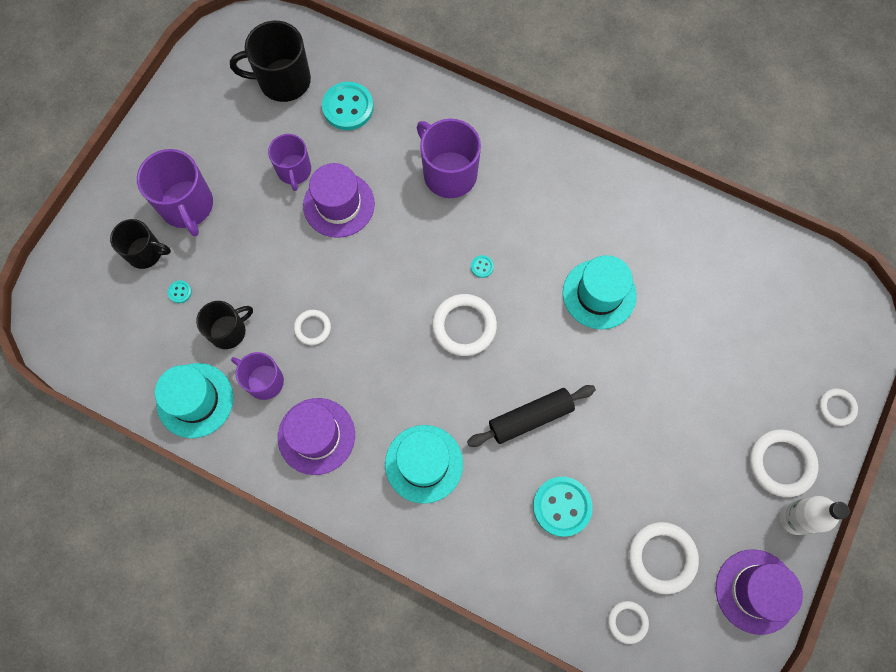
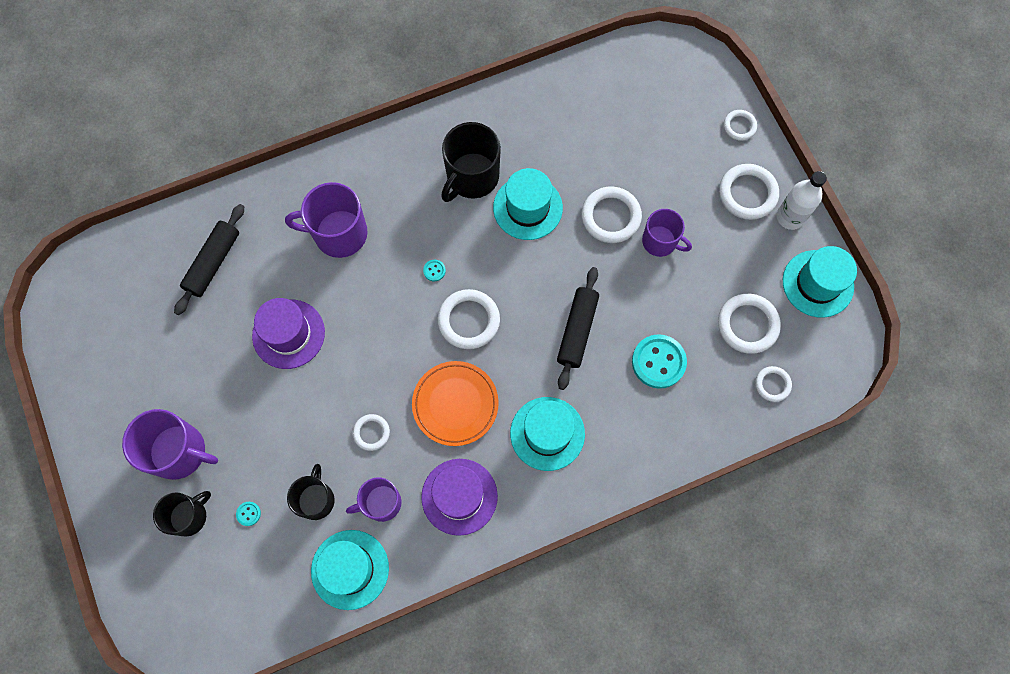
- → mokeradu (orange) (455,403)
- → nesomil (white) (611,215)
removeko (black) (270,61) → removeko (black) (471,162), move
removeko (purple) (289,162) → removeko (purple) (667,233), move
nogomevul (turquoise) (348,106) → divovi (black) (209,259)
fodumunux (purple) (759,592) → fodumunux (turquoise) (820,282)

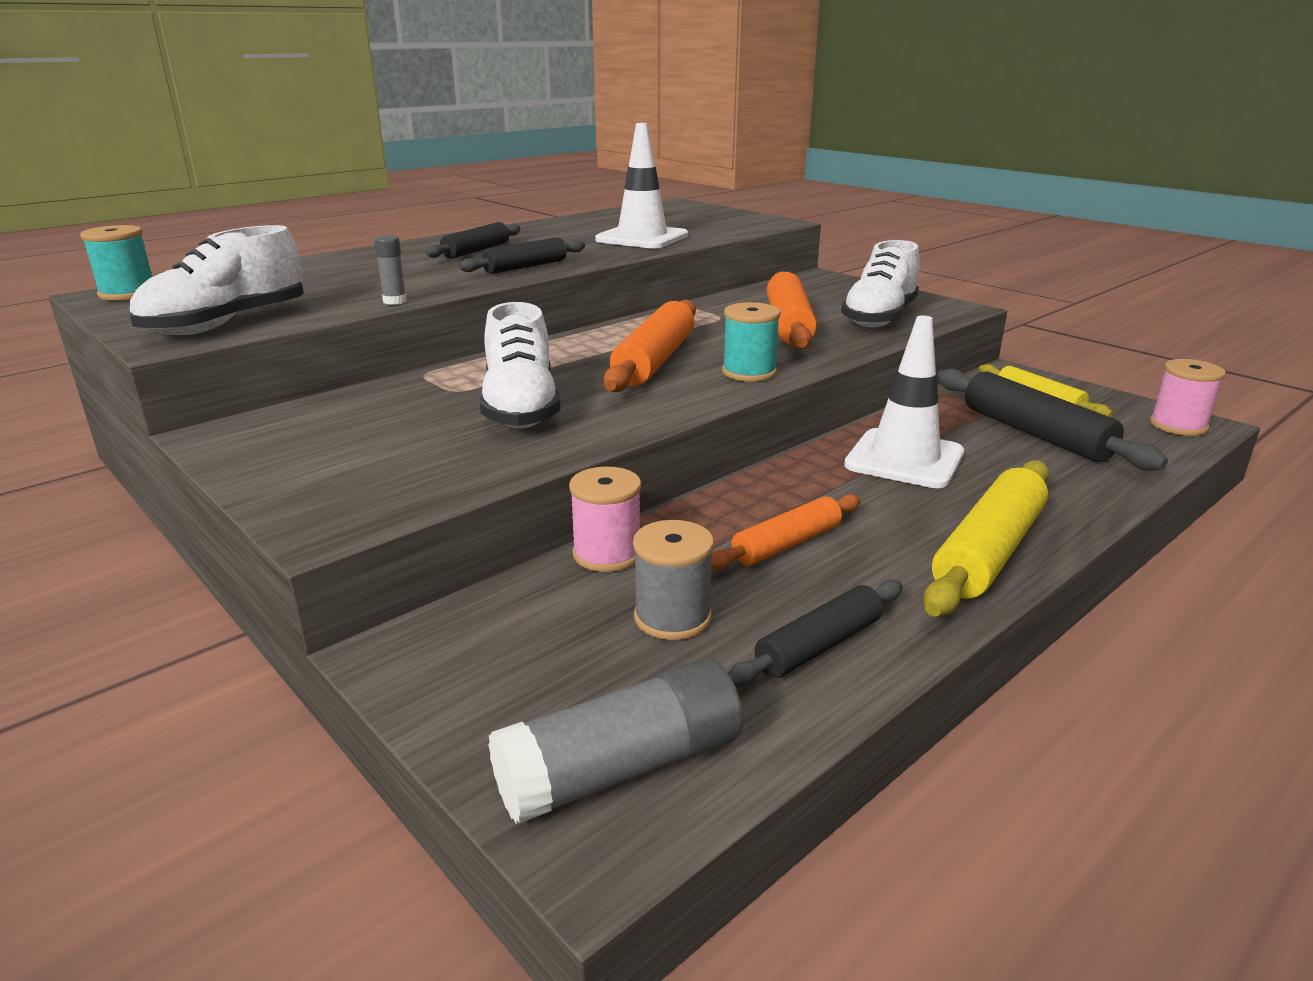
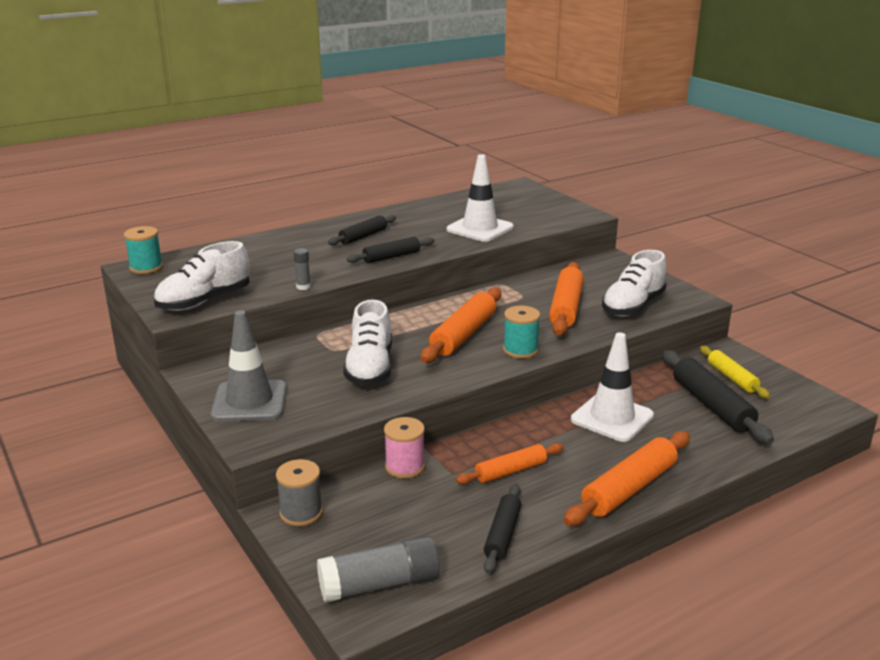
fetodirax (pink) (1188,397) → -
- → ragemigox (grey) (248,366)
fetodirax (grey) (673,580) → fetodirax (grey) (299,492), move
divovi (yellow) (986,538) → divovi (orange) (626,478)
divovi (black) (815,633) → divovi (black) (502,529), 45 degrees counterclockwise

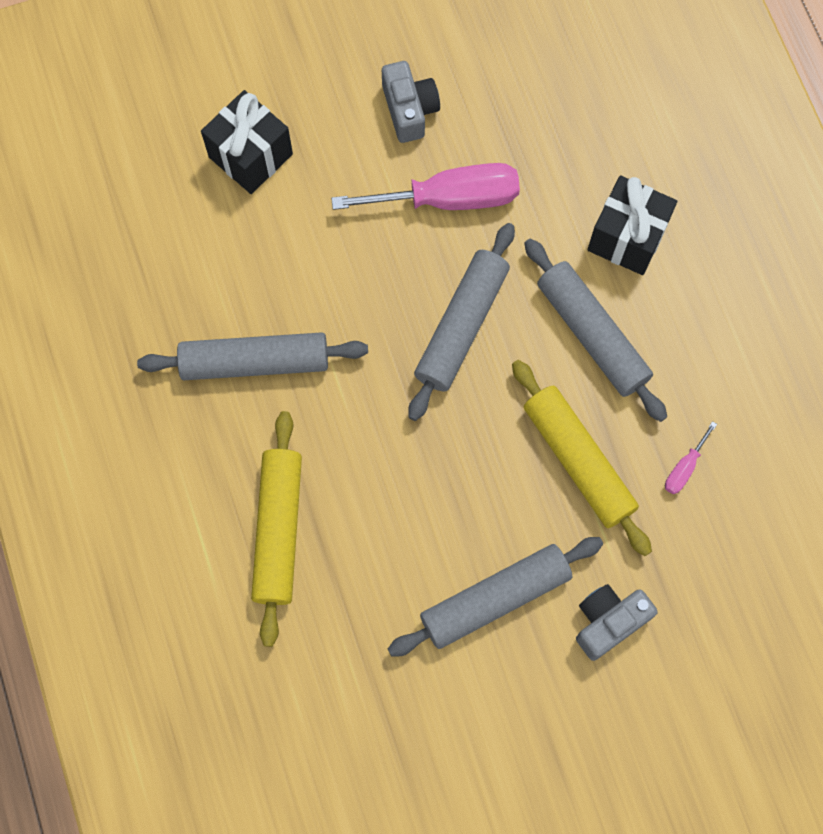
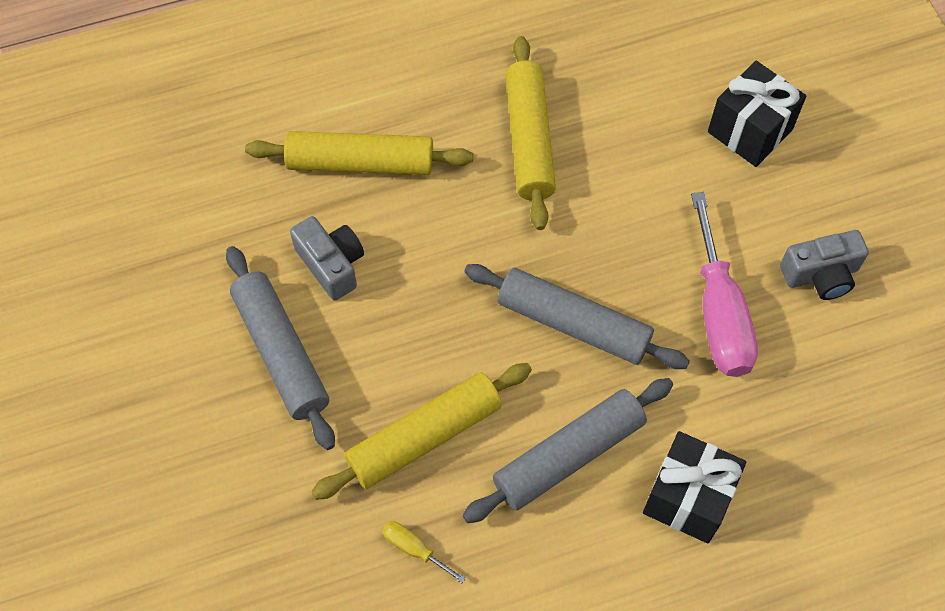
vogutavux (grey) (617,622) → vogutavux (grey) (327,258), move
divovi (grey) (252,356) → divovi (yellow) (531,133)
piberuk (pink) (691,457) → piberuk (yellow) (424,552)

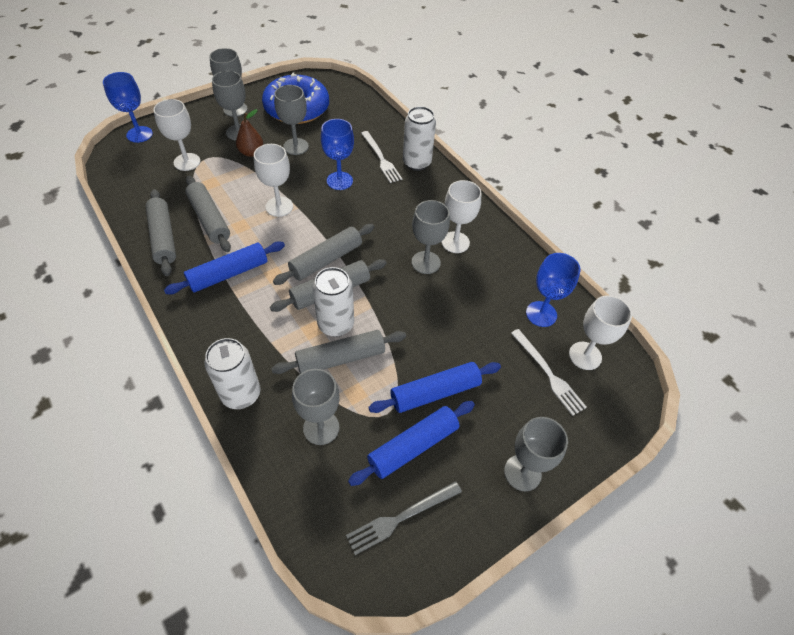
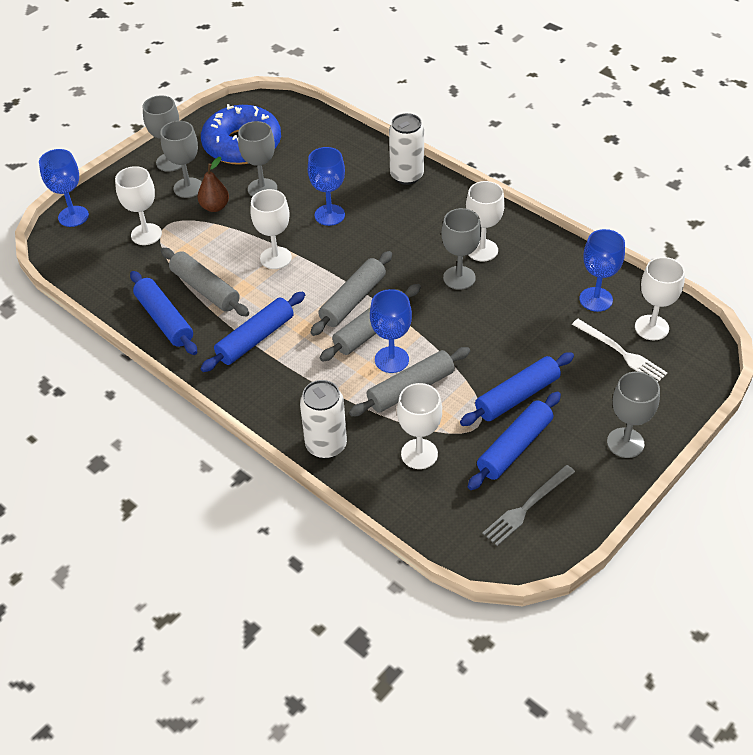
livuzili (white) (381,157) → -
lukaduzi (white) (333,302) → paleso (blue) (391,331)
divovi (grey) (160,232) → divovi (blue) (163,313)
paleso (grey) (316,407) → paleso (white) (419,426)

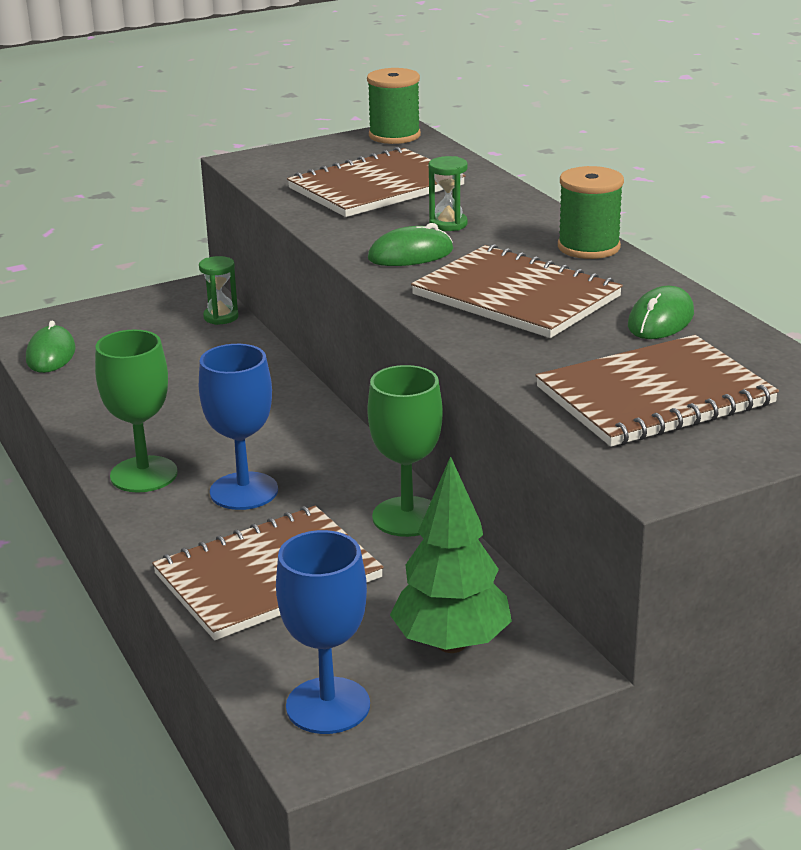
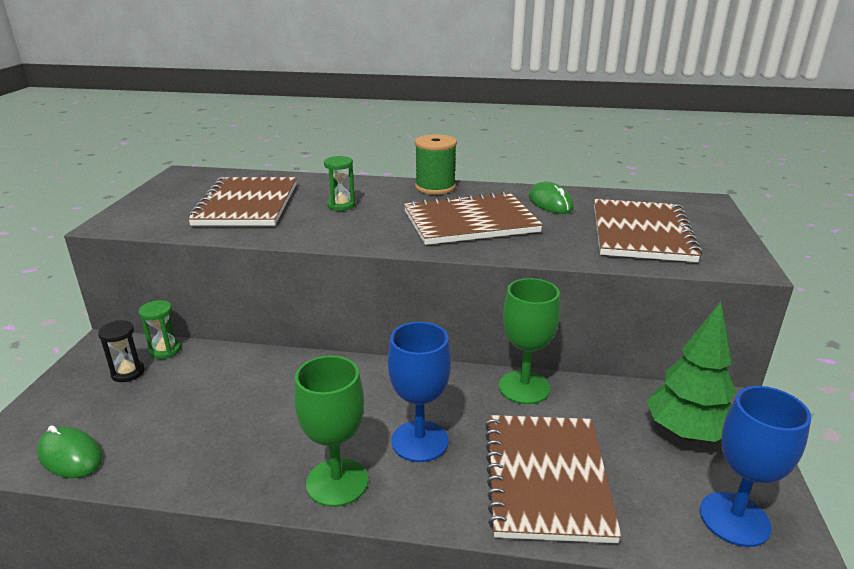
fetodirax (green) (394,106) → -
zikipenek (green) (410,244) → -
- → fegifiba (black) (121,351)

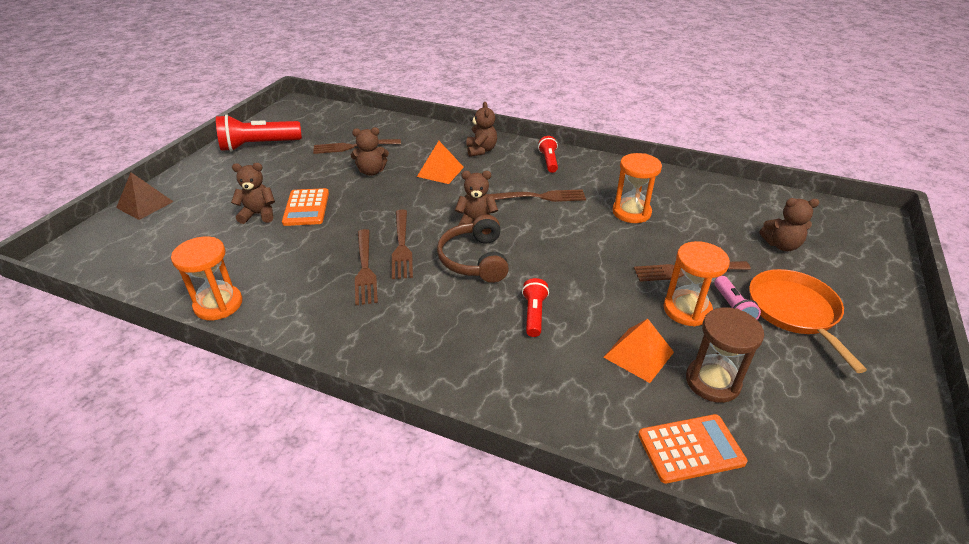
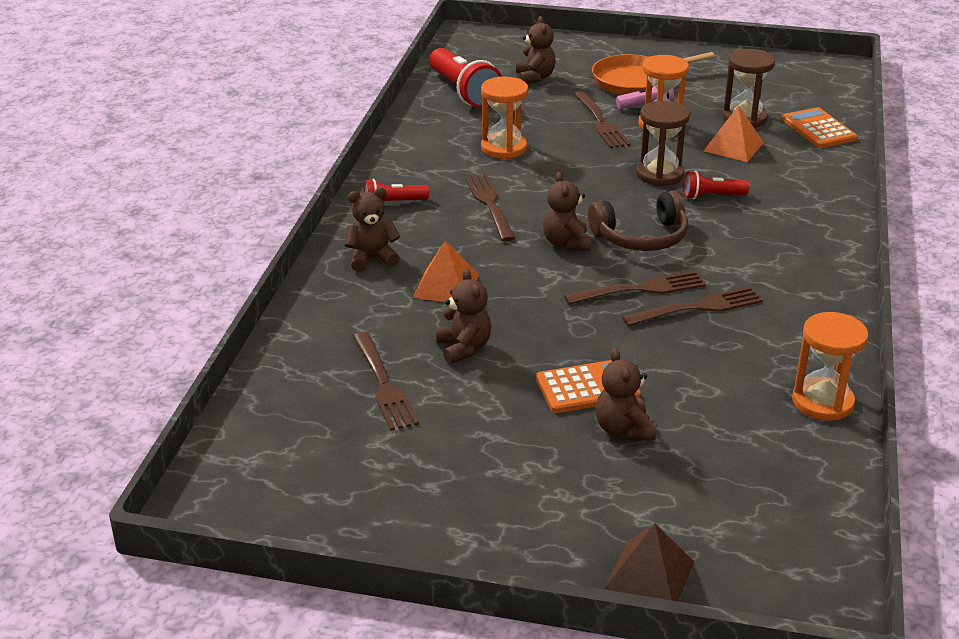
- → fegifiba (brown) (663,143)
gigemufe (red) (259,133) → gigemufe (red) (465,78), move

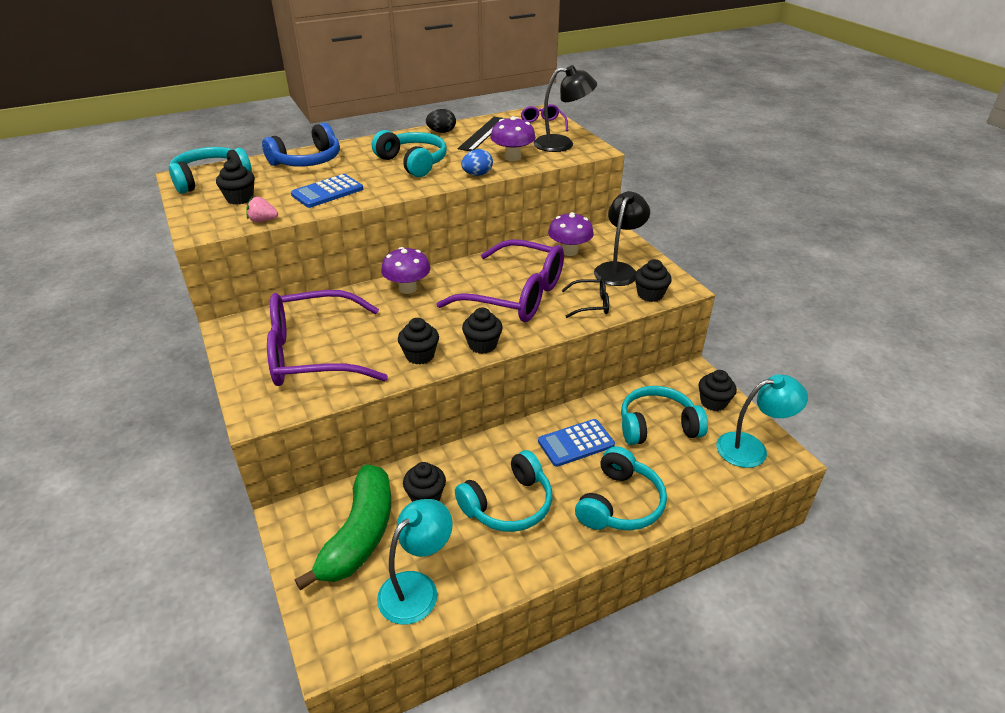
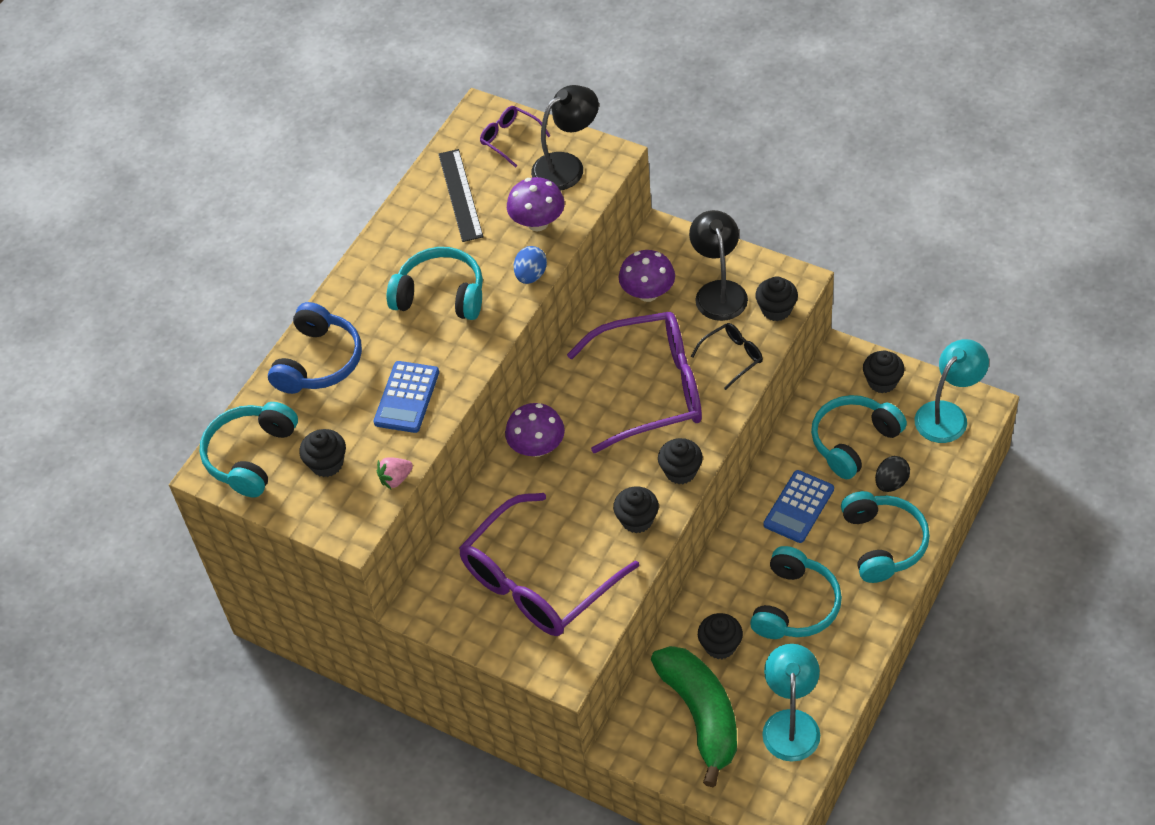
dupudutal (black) (441,121) → dupudutal (black) (892,474), move

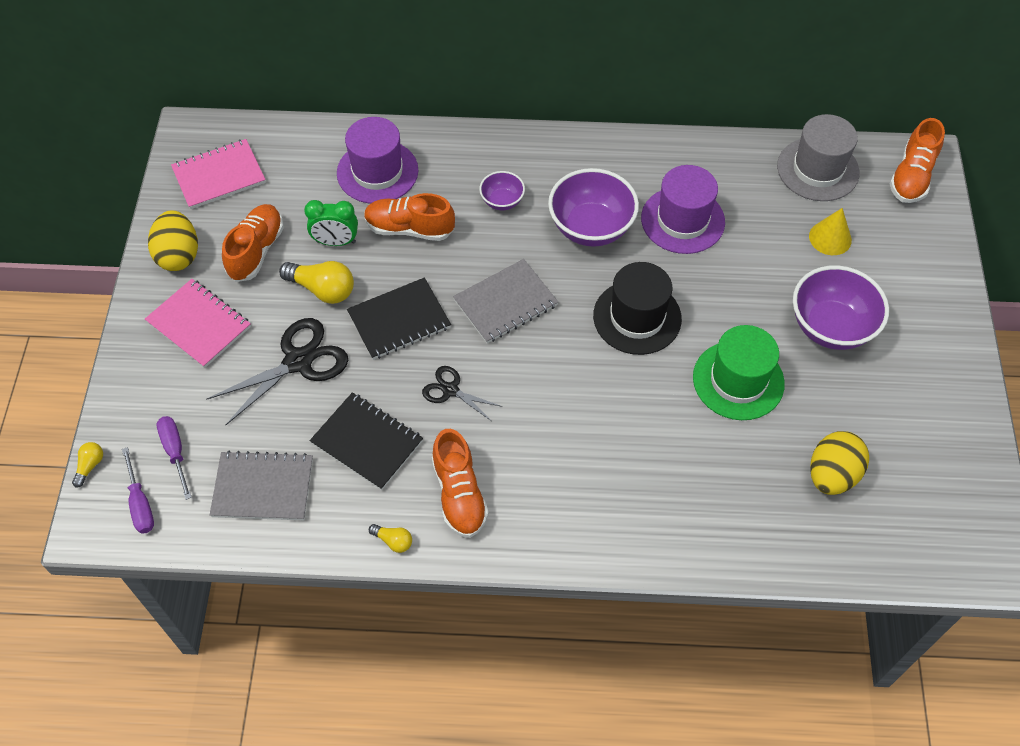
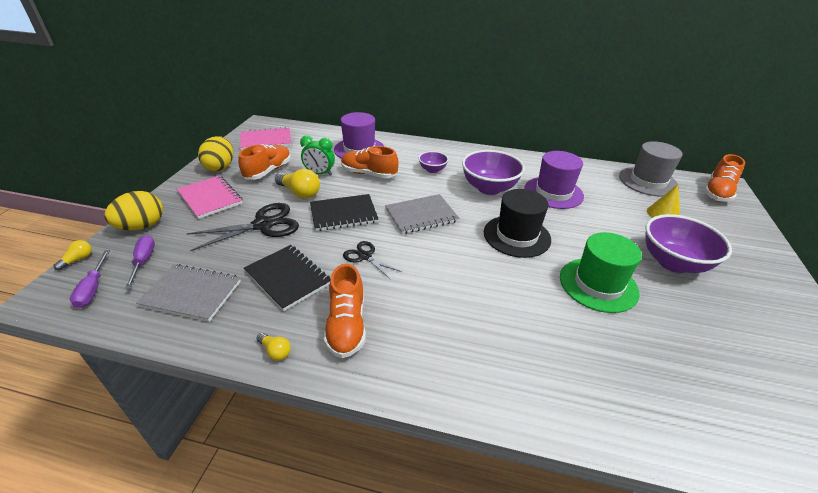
dupudutal (yellow) (839,463) → dupudutal (yellow) (133,210), move

